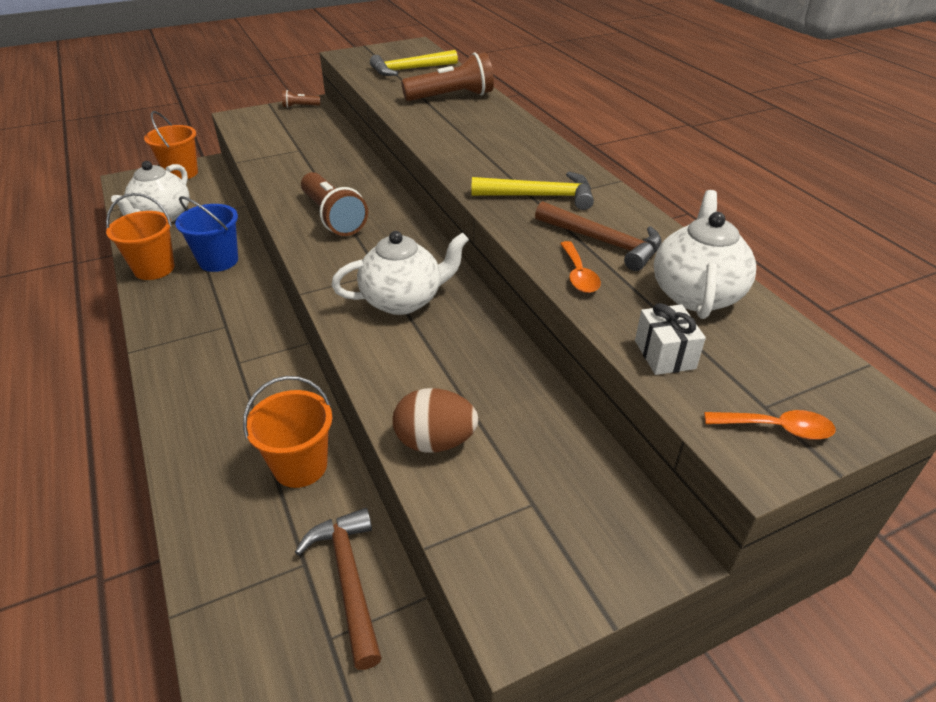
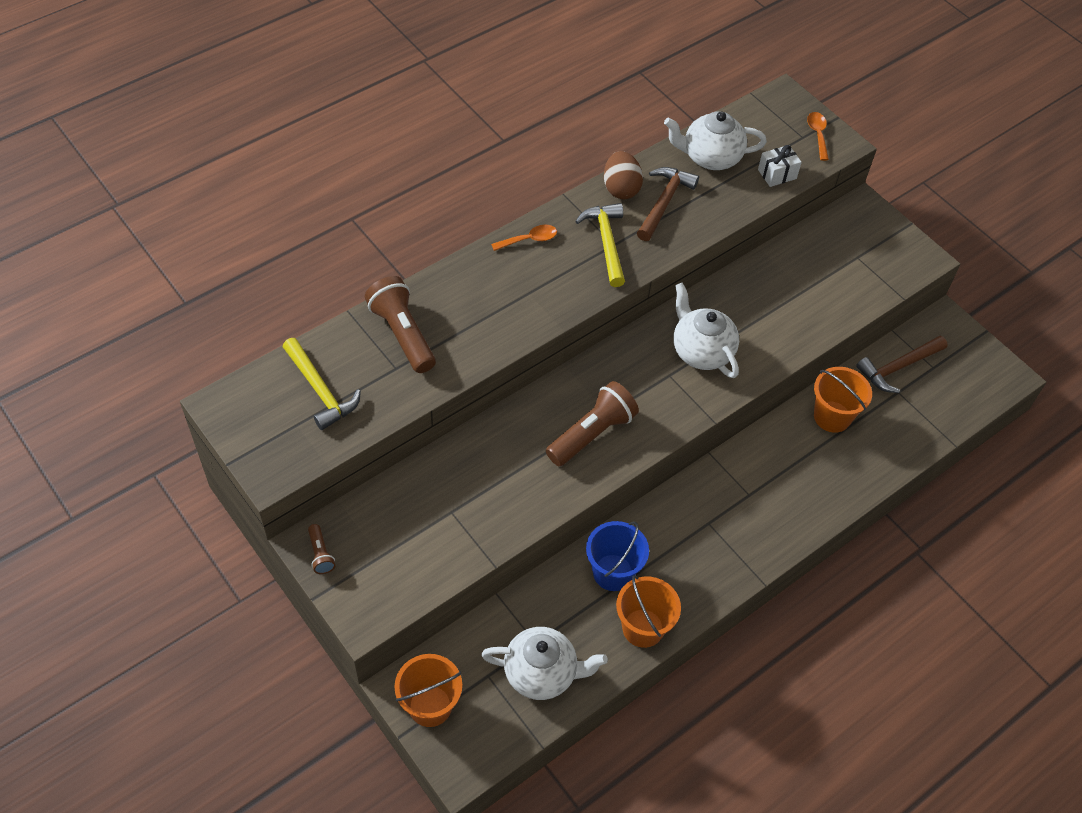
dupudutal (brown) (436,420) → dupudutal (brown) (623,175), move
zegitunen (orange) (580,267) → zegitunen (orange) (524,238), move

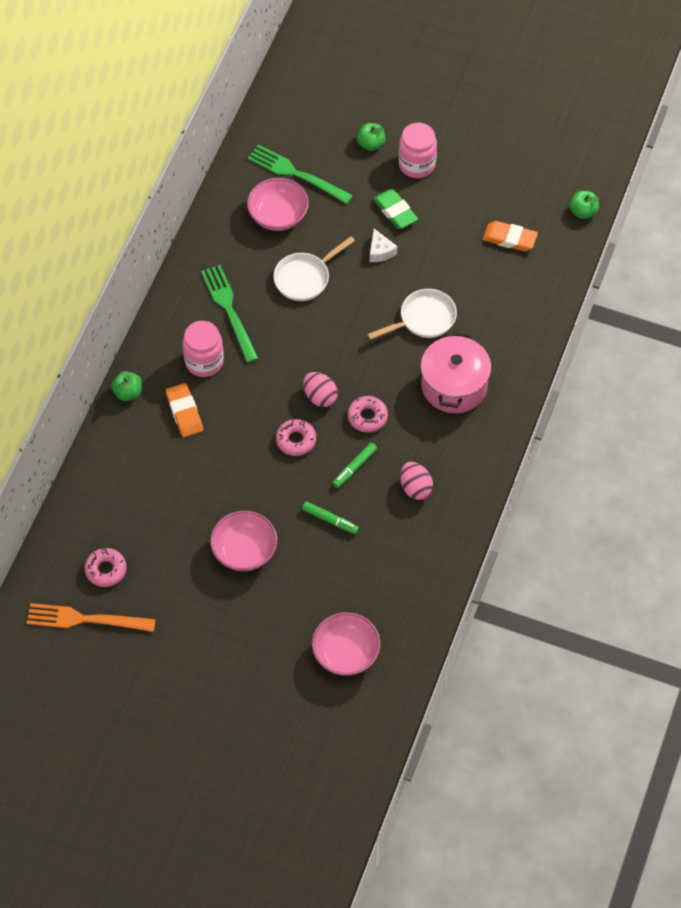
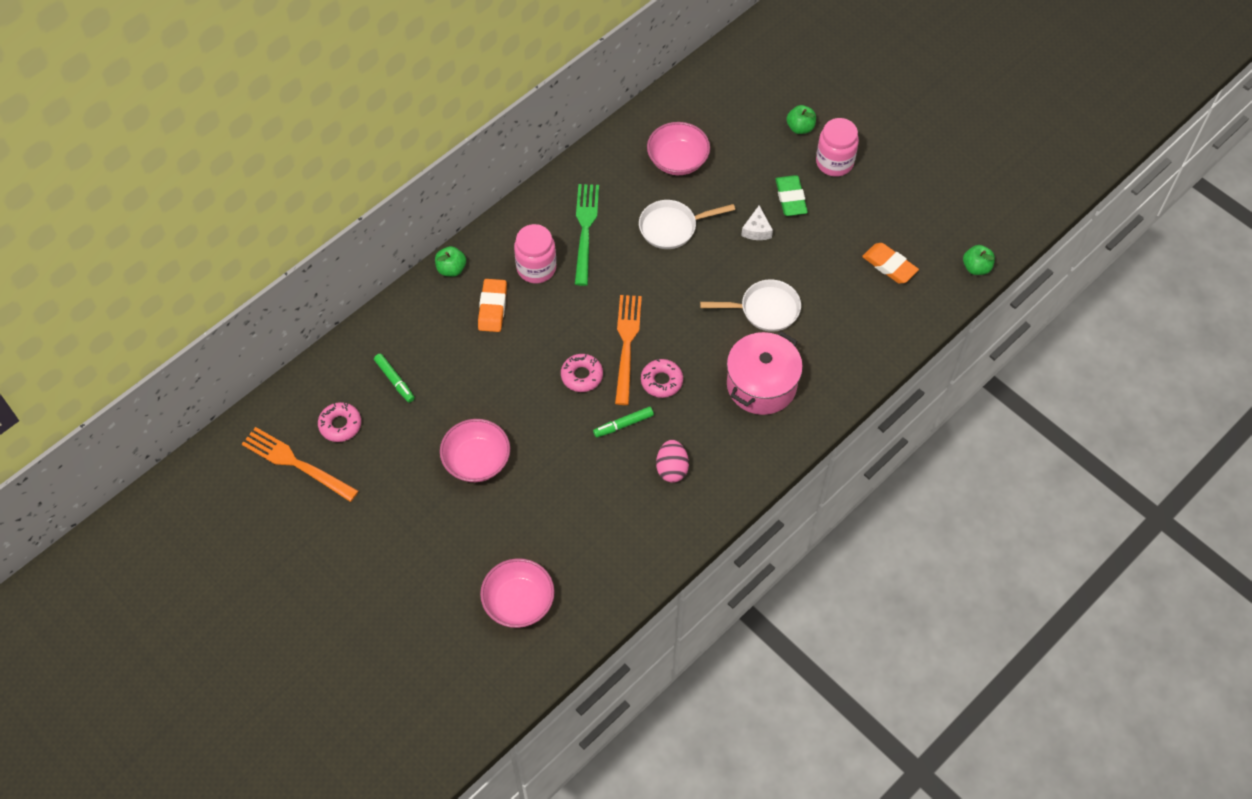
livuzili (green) (300,174) → -
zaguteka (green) (330,517) → zaguteka (green) (394,378), move
dupudutal (pink) (320,389) → livuzili (orange) (628,350)

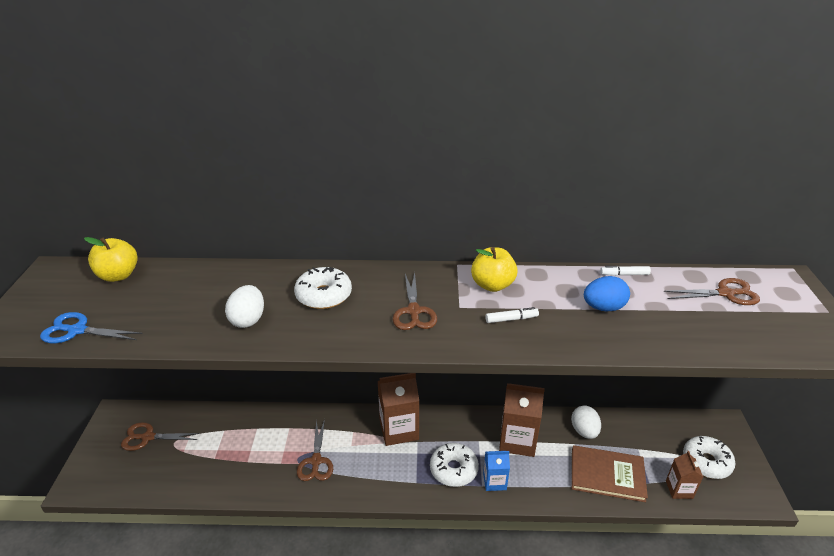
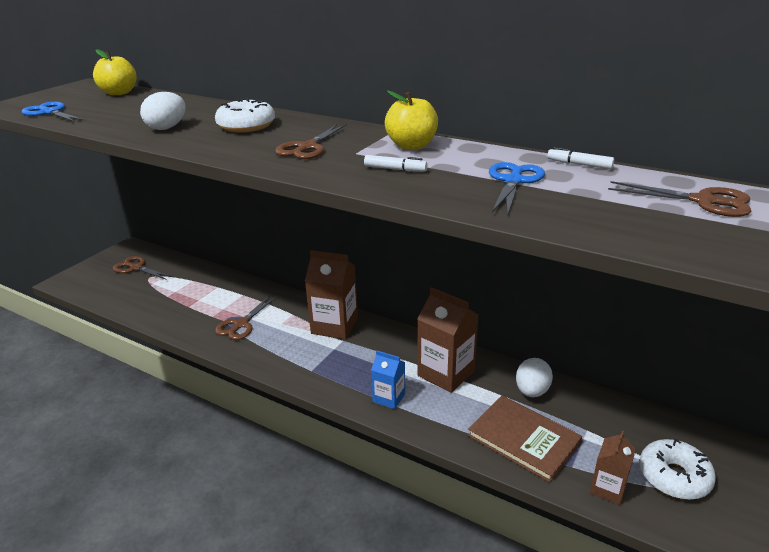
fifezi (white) (454,465) → -
dupudutal (blue) (607,293) → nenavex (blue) (517,189)

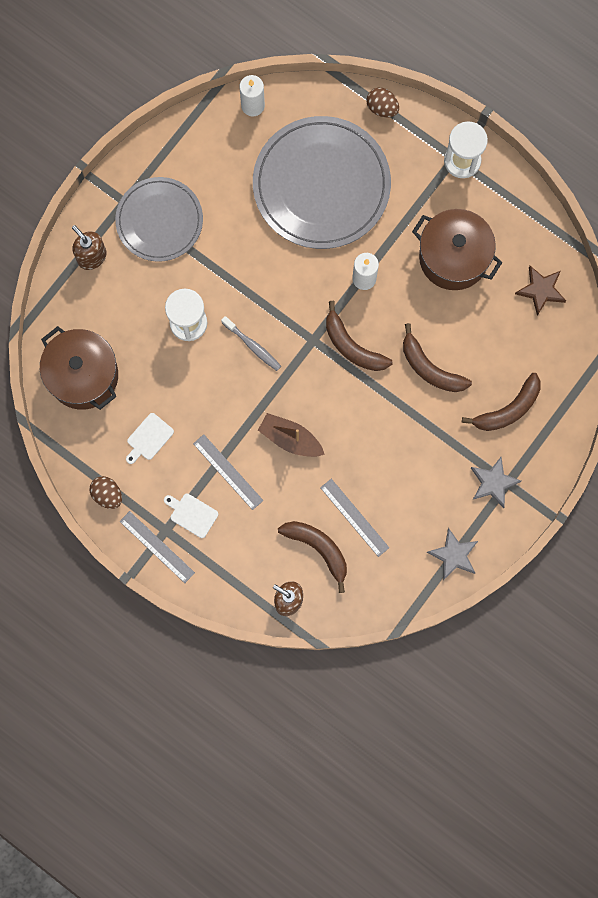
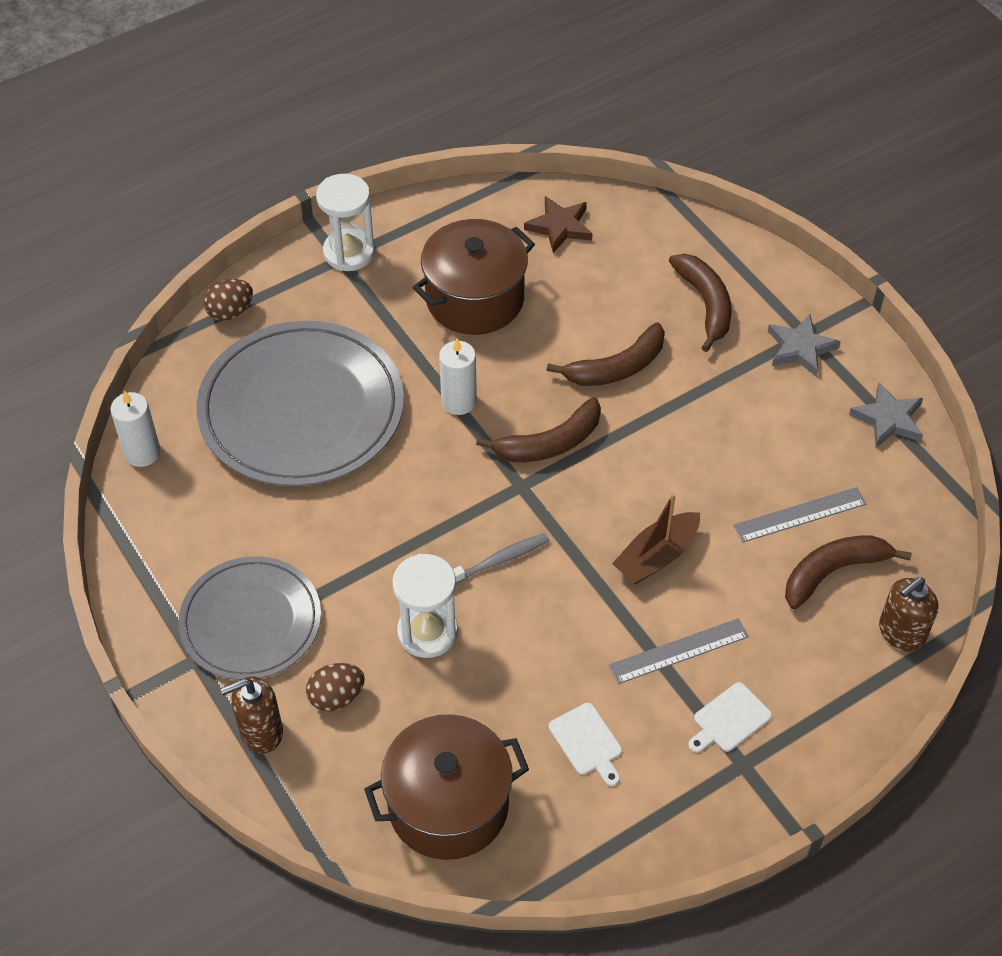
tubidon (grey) (157,547) → -
dupudutal (brown) (106,492) → dupudutal (brown) (335,687), move

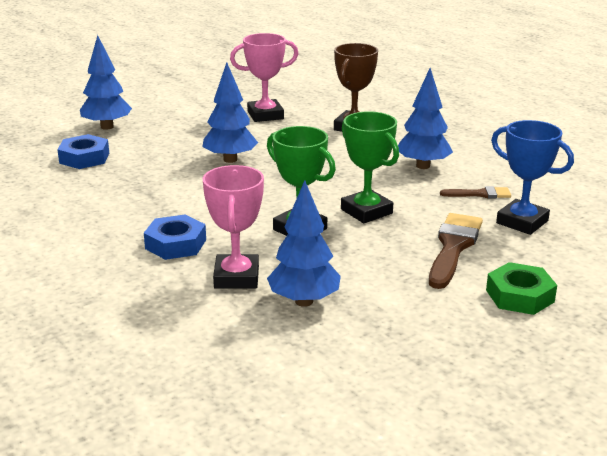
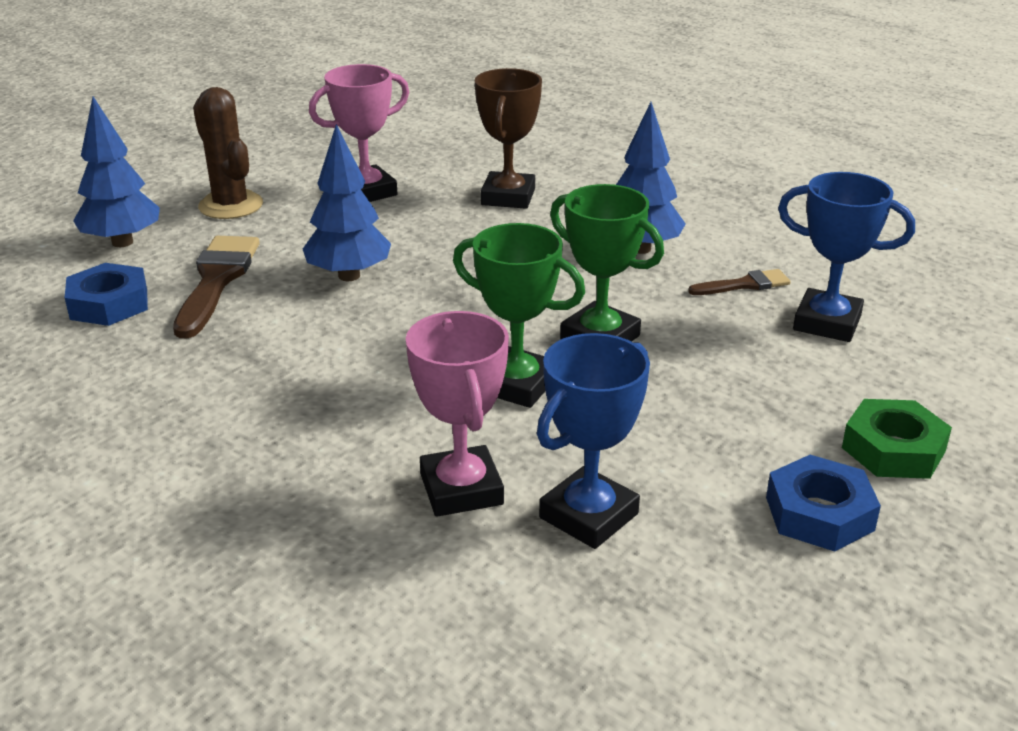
- → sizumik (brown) (228,153)
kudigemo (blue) (175,237) → kudigemo (blue) (823,503), move
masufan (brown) (456,251) → masufan (brown) (216,287), move
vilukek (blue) (304,243) → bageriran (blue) (593,441)

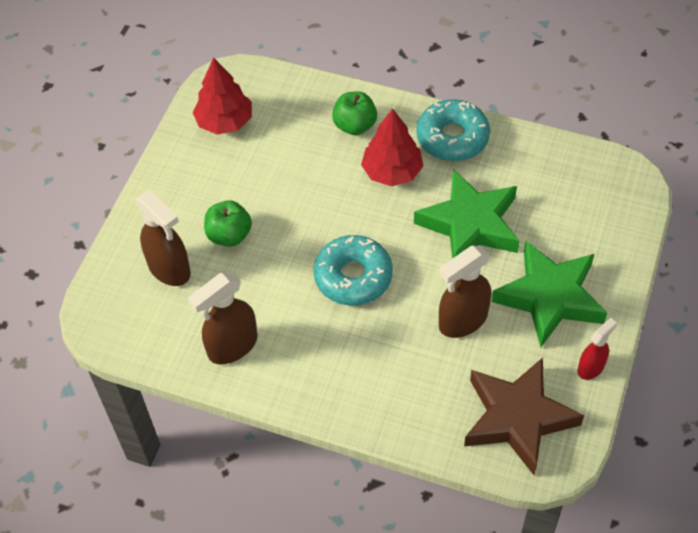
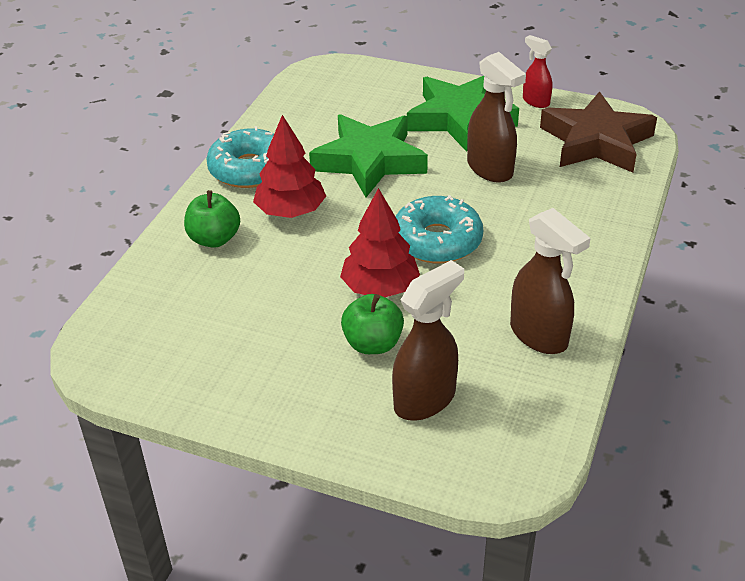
vilukek (red) (222,96) → vilukek (red) (380,242), move

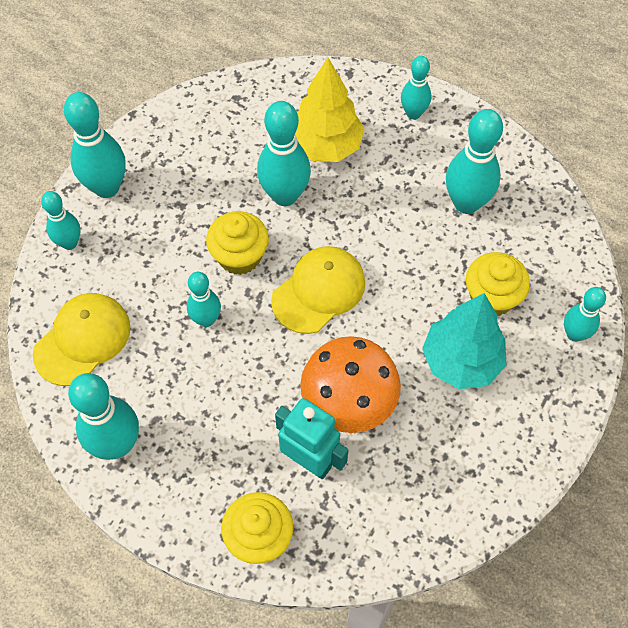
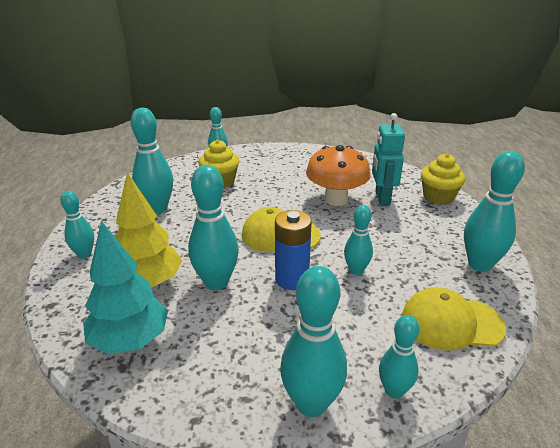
vilukek (turquoise) (464,341) → vilukek (turquoise) (125,287), move
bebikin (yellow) (237,243) → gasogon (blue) (293,250)

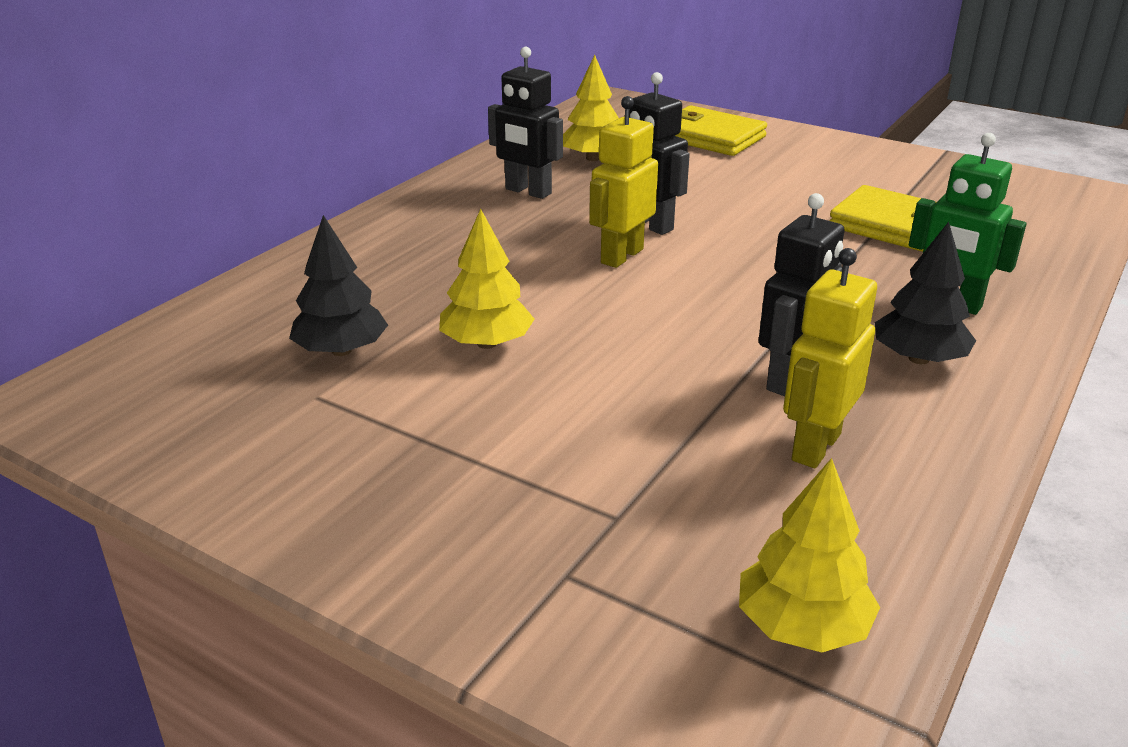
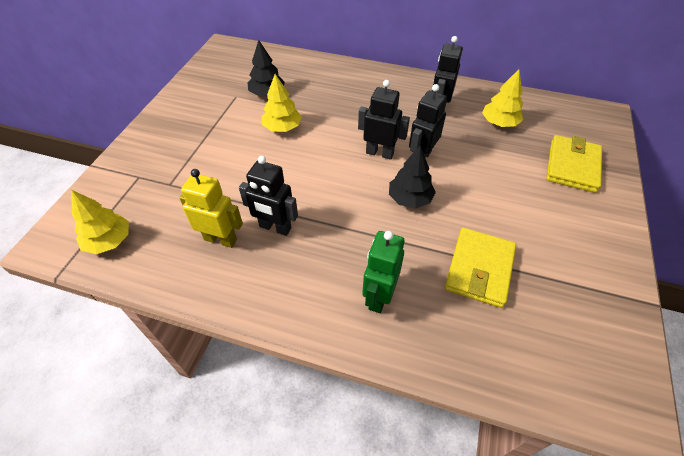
vilukek (black) (925,293) → vilukek (black) (412,177), move
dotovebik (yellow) (623,182) → dotovebik (black) (384,120)

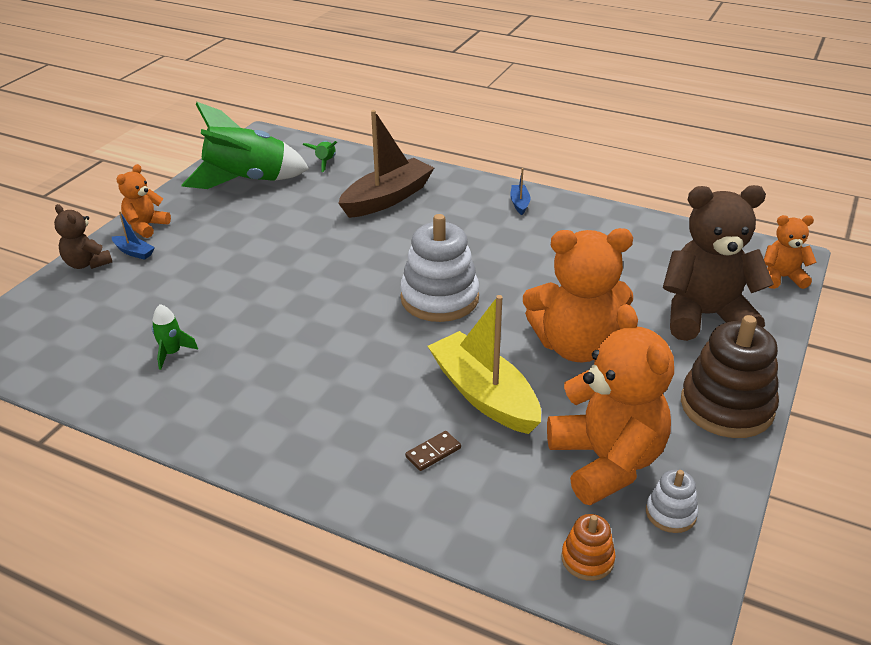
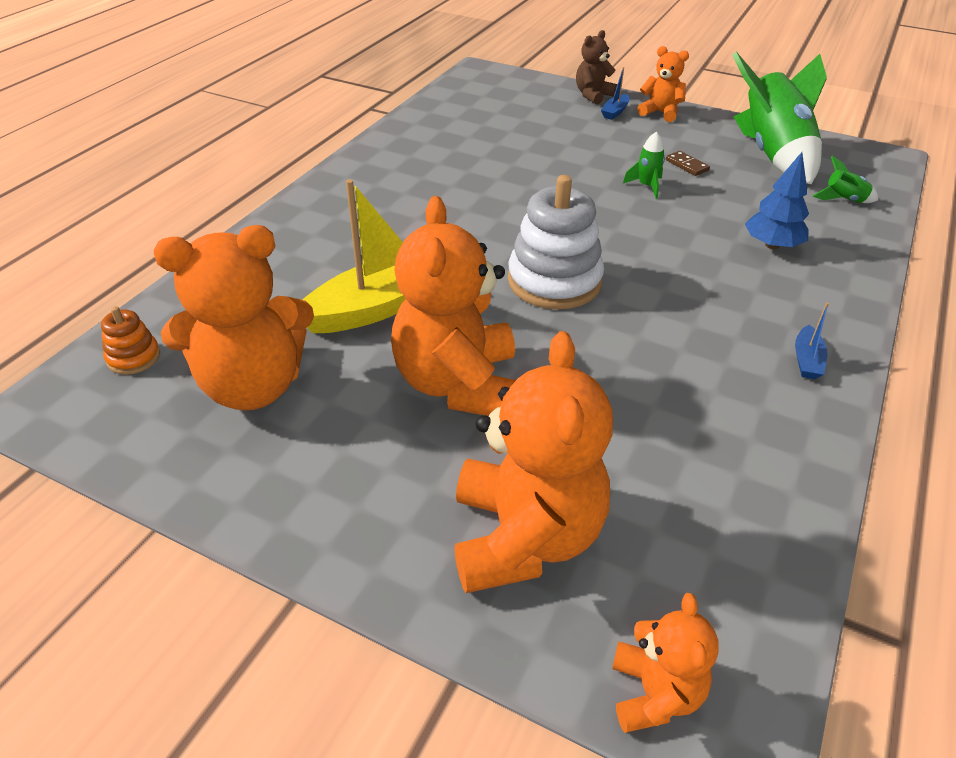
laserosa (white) (672,501) → -
laserosa (brown) (730,376) → -
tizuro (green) (175,337) → tizuro (green) (644,165), move
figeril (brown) (433,451) → figeril (brown) (688,163), move
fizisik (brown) (386,164) → vilukek (blue) (777,200)
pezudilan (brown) (718,263) → pezudilan (orange) (533,462)
fizisik (blue) (520,191) → fizisik (blue) (812,340), 105 degrees clockwise

